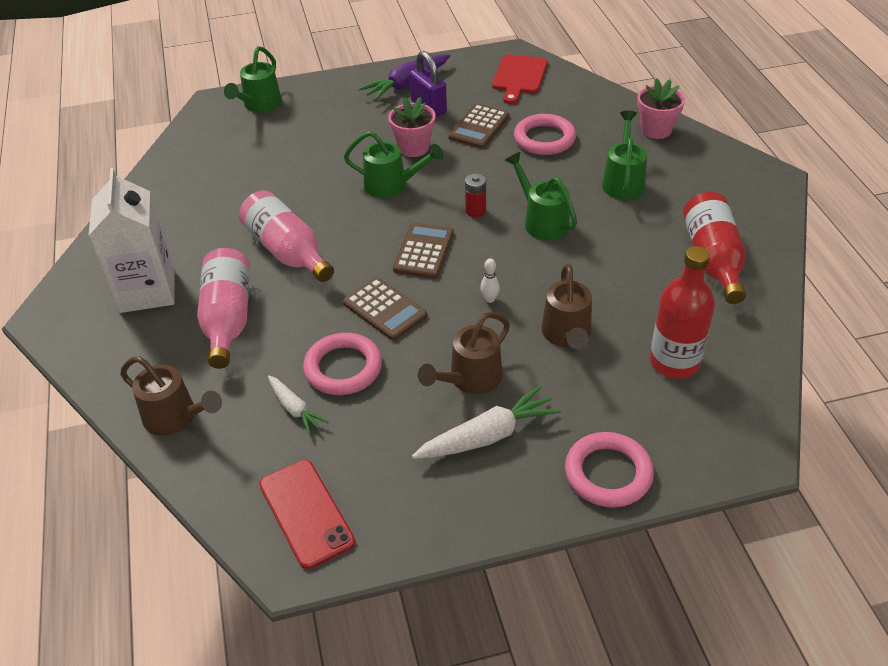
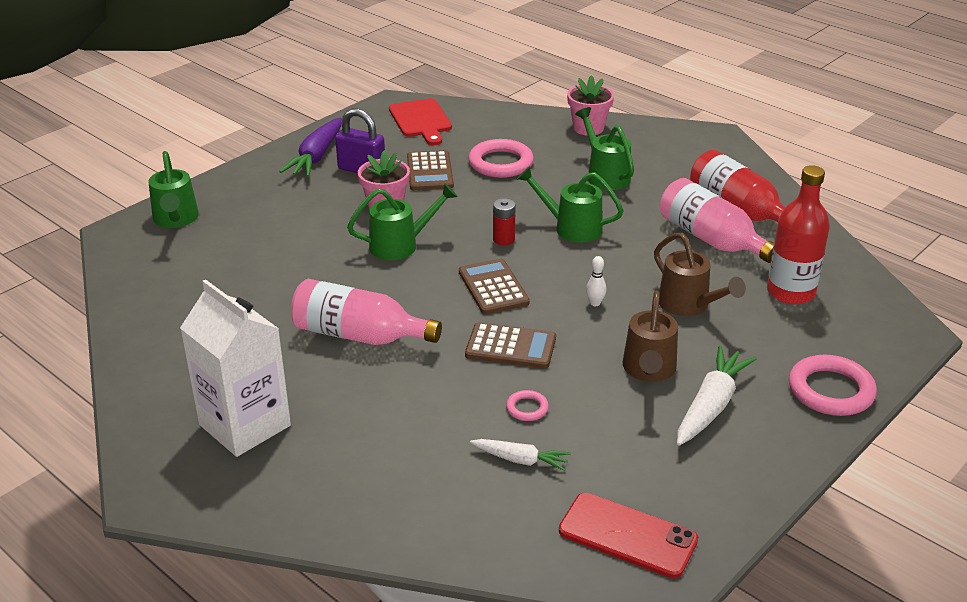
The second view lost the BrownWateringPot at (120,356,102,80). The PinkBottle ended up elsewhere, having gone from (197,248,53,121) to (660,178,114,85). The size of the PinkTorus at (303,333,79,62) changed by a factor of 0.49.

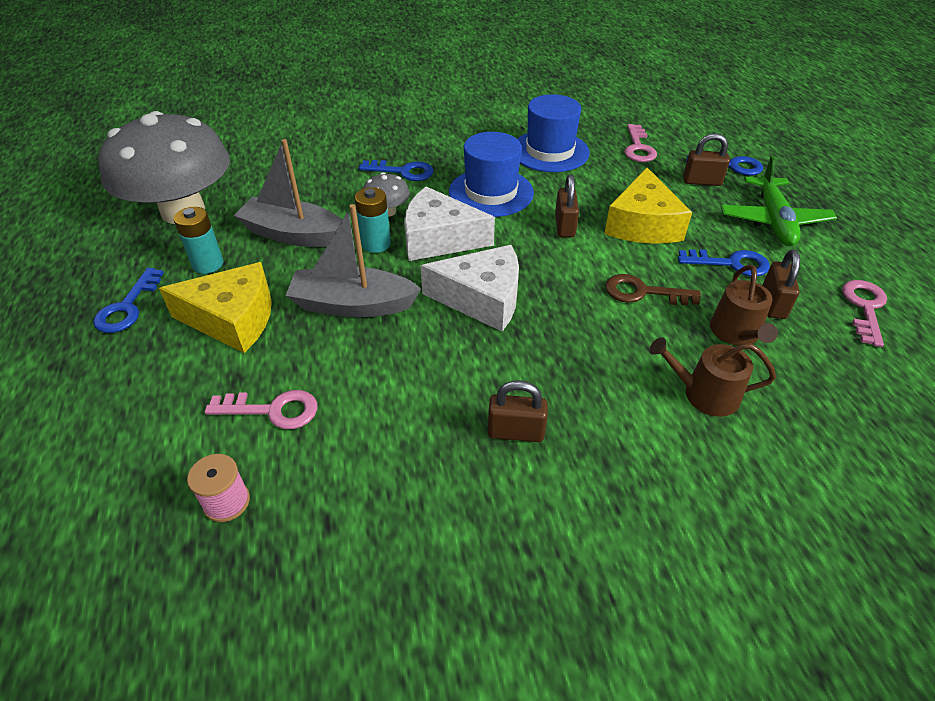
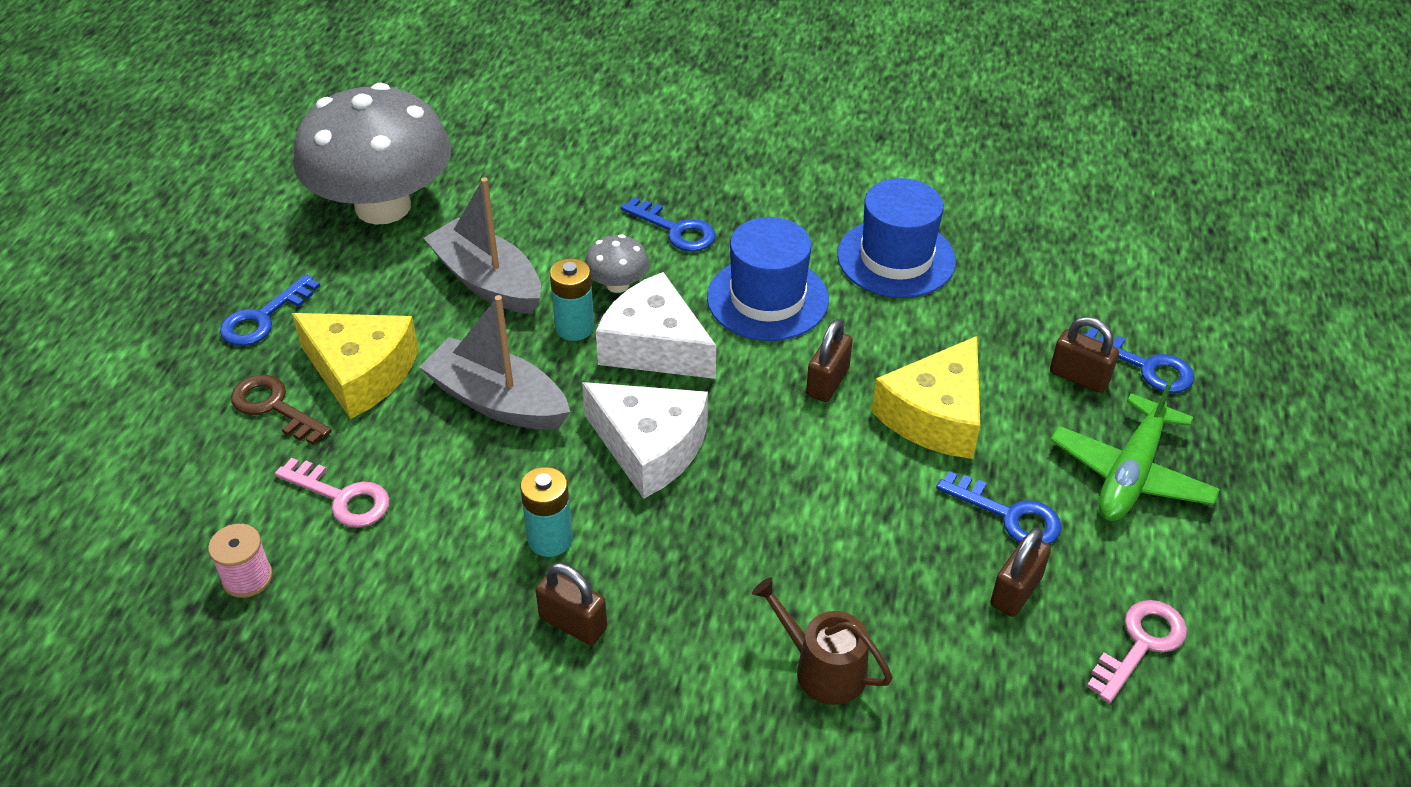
The second view lost the PinkLatchkey at (624,124,33,38). The second view lost the BrownWateringPot at (710,265,68,81). The TurquoiseAaBattery ended up elsewhere, having gone from (174,207,49,67) to (520,467,53,90). The BrownLatchkey ended up elsewhere, having gone from (605,274,96,31) to (231,375,101,70).

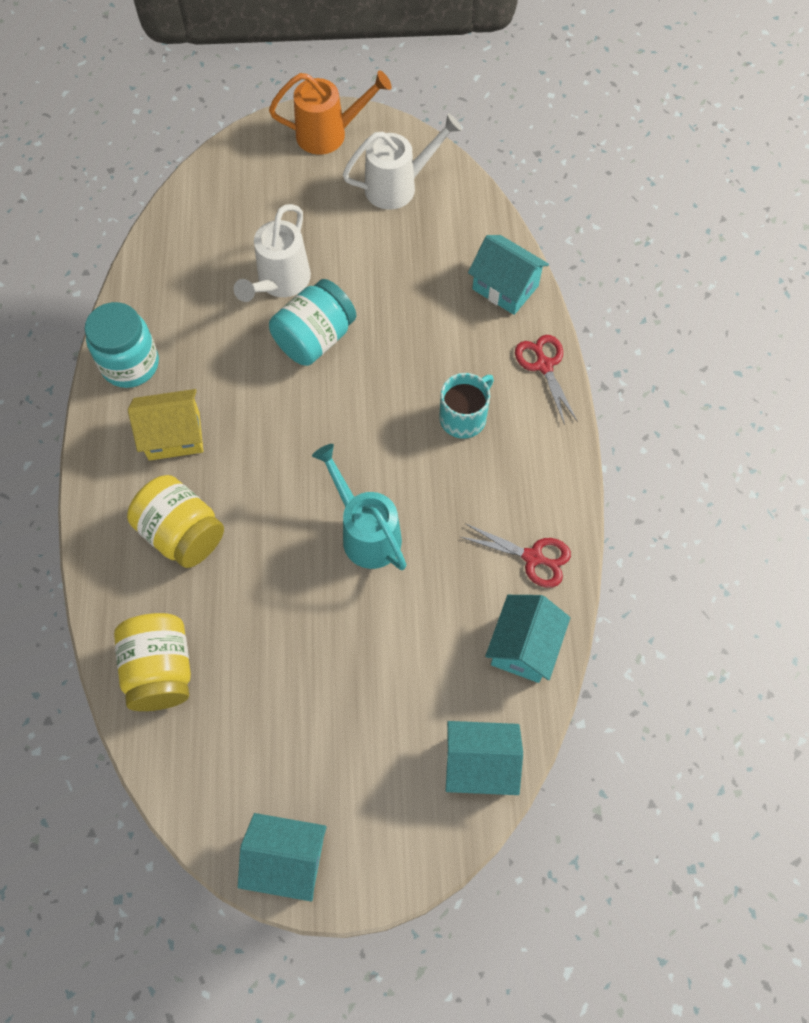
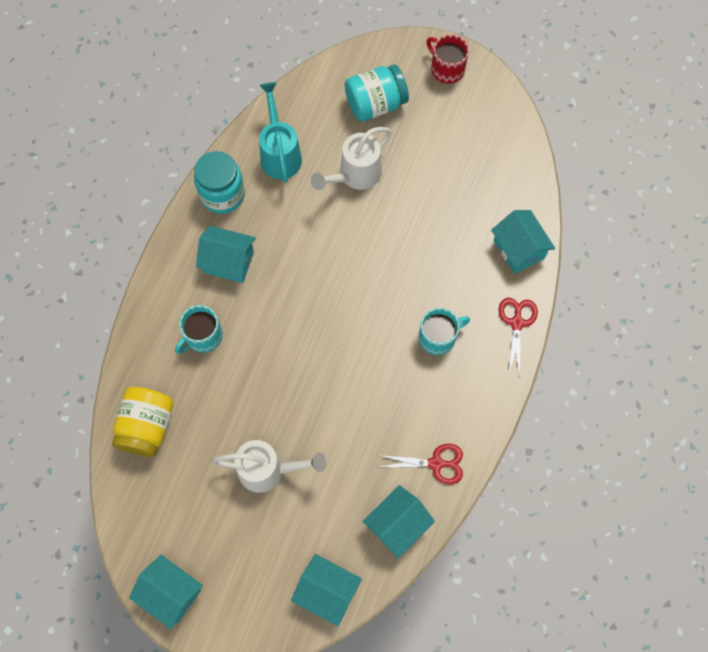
The TurquoiseJar ended up elsewhere, having gone from (269,279,87,87) to (345,64,64,58). The TurquoiseWateringPot ended up elsewhere, having gone from (312,444,94,126) to (259,82,43,101). The PureWhiteWateringPot ended up elsewhere, having gone from (342,113,120,97) to (212,440,114,53). Where the BrightYellowJar stood at (127,475,97,93), the TurquoiseCoffeeMug came to stand at (175,305,48,49). Where the OrangeWateringPot stood at (269,71,123,84), the RedCoffeeMug came to stand at (426,34,43,50). What was the BrightYellowHouse at (128,389,75,72) turned into the TurquoiseHouse at (196,226,60,57). The RedScissors at (461,523,110,65) ended up facing another way, 45 degrees counterclockwise from before.

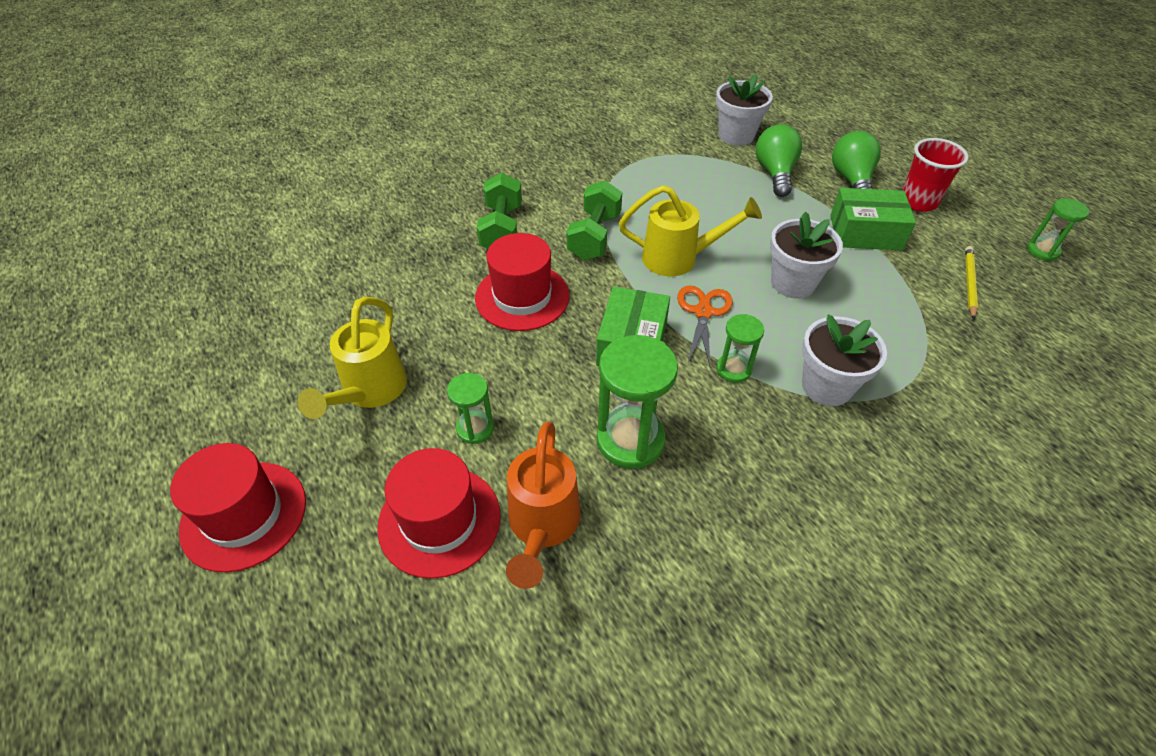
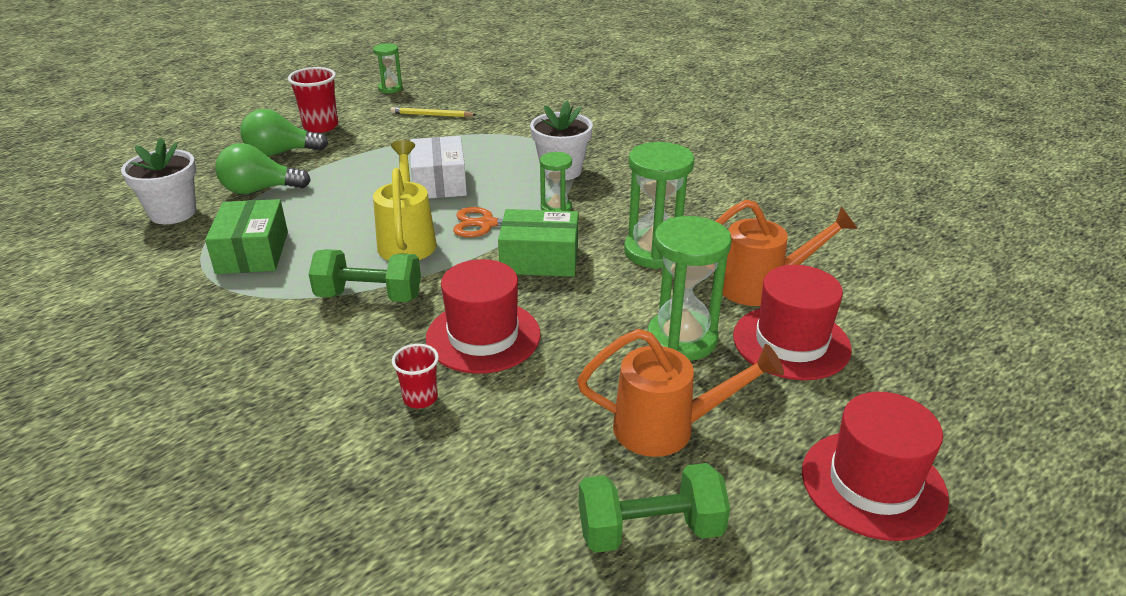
The second view gained the RedCup at (392,344,47,64). The LeafGreenFreeWeight ended up elsewhere, having gone from (477,173,45,76) to (579,463,151,90). The LeafGreenPackage ended up elsewhere, having gone from (830,188,86,62) to (205,199,83,75). Where the PureWhitePottedPlant stood at (770,211,73,87), the PureWhitePackage came to stand at (410,136,57,63). What was the BrightYellowWateringPot at (298,297,109,122) turned into the OrangeWateringPot at (577,329,207,128). The size of the LeafGreenSandglass at (447,373,47,71) changed by a factor of 1.79.

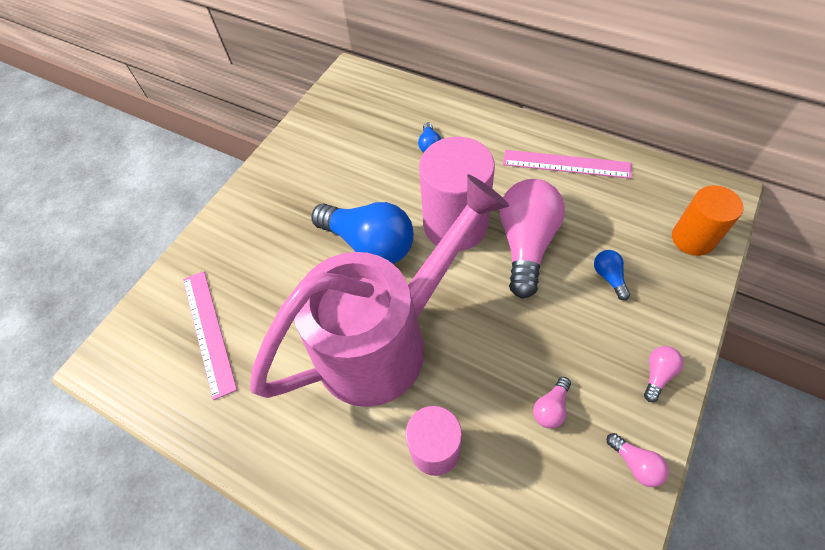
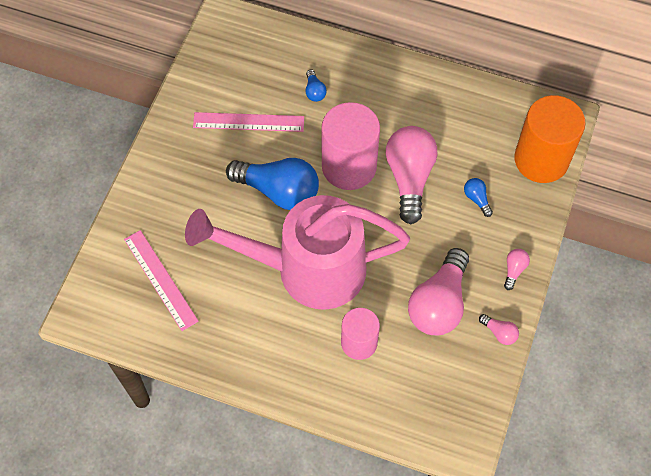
The PinkStraightedge ended up elsewhere, having gone from (503,150,129,29) to (193,112,111,20). The PinkWateringPot at (250,174,259,233) ended up facing another way, 135 degrees counterclockwise from before. The size of the PinkLightBulb at (533,377,38,51) changed by a factor of 2.35. The size of the OrangeSolidCylinder at (672,185,72,71) changed by a factor of 1.63.

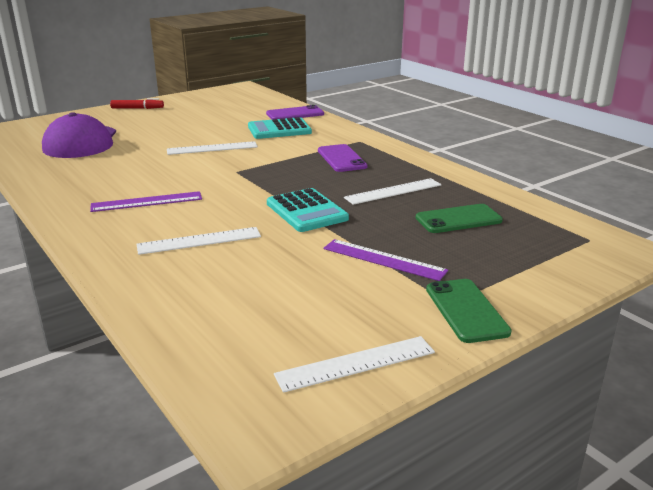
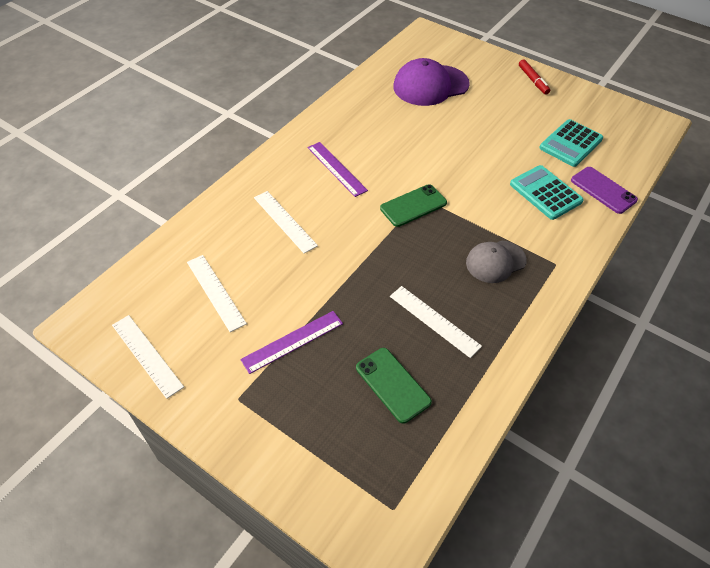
The PureWhiteStraightedge ended up elsewhere, having gone from (167,141,91,14) to (187,255,60,77). The TurquoiseCalculator ended up elsewhere, having gone from (267,188,82,44) to (539,119,64,48). The LeafGreenPhone ended up elsewhere, having gone from (426,279,86,64) to (380,184,67,43). Where the VioletPhone stood at (318,144,50,28), the GrayPeakedCap came to stand at (466,241,61,42). The VioletStraightedge at (323,239,125,42) ended up facing another way, 45 degrees clockwise from before.

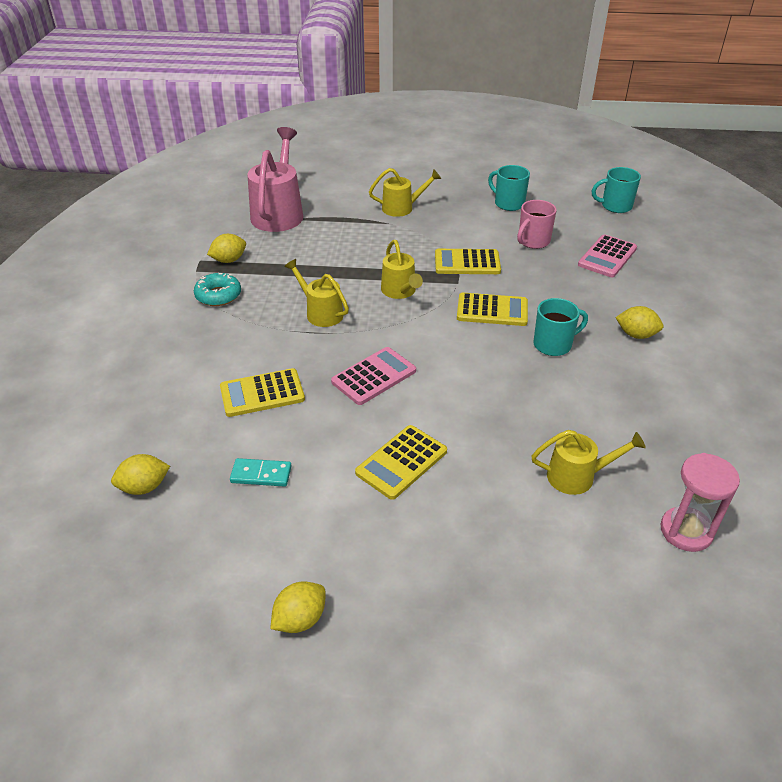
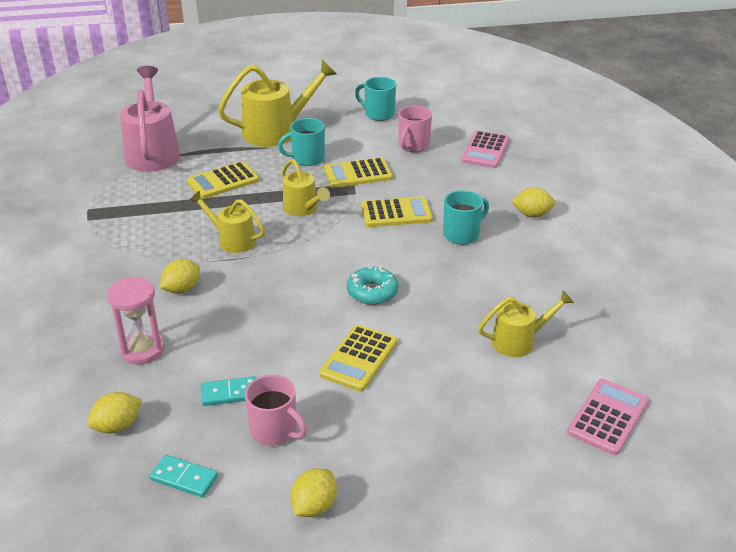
The second view gained the TurquoiseDominoPiece at (150,455,68,42). The second view gained the PinkCoffeeMug at (245,375,62,71). The TurquoiseDoughnut ended up elsewhere, having gone from (194,273,47,33) to (347,267,51,38). The BrightYellowCitrusFruit ended up elsewhere, having gone from (207,234,39,29) to (160,259,40,35). The BrightYellowCalculator ended up elsewhere, having gone from (220,368,85,49) to (187,161,72,38). The PinkCalculator ended up elsewhere, having gone from (331,347,85,58) to (567,379,82,76). The TurquoiseCoffeeMug ended up elsewhere, having gone from (592,167,49,46) to (278,118,47,48). The PinkSandglass ended up elsewhere, having gone from (660,453,80,99) to (107,276,58,89). The size of the BrightYellowWateringPot at (369,168,72,49) changed by a factor of 1.70.

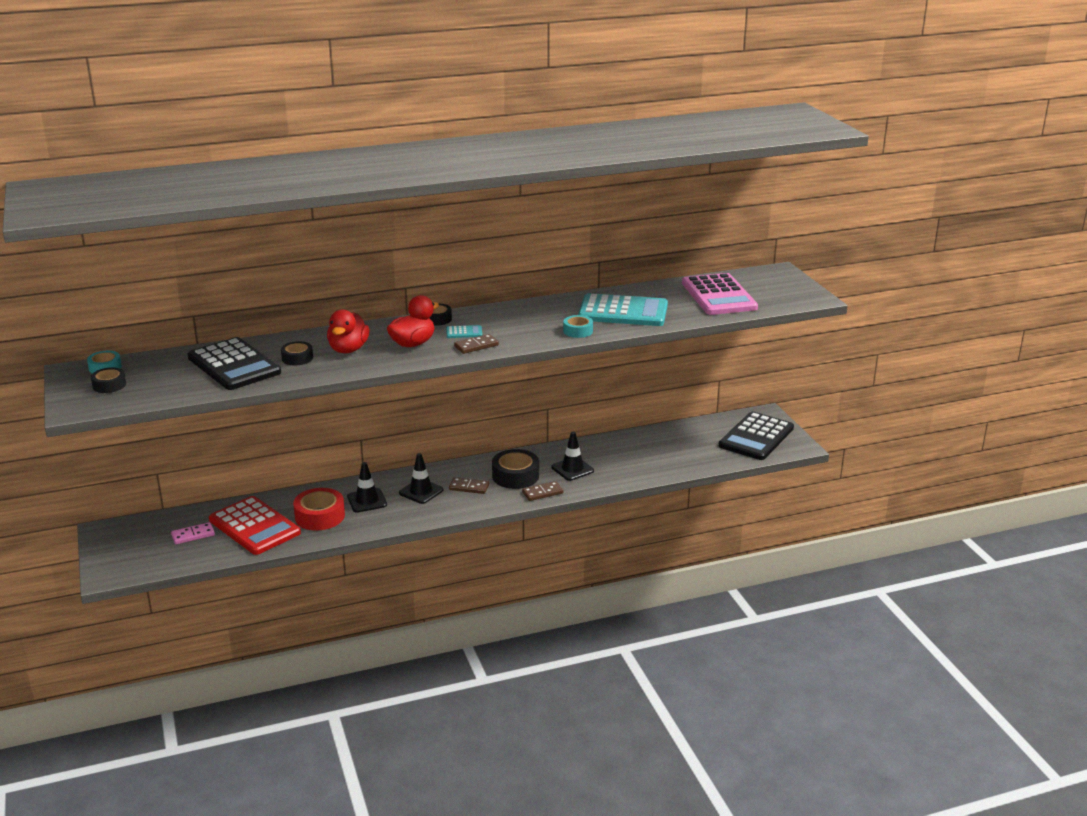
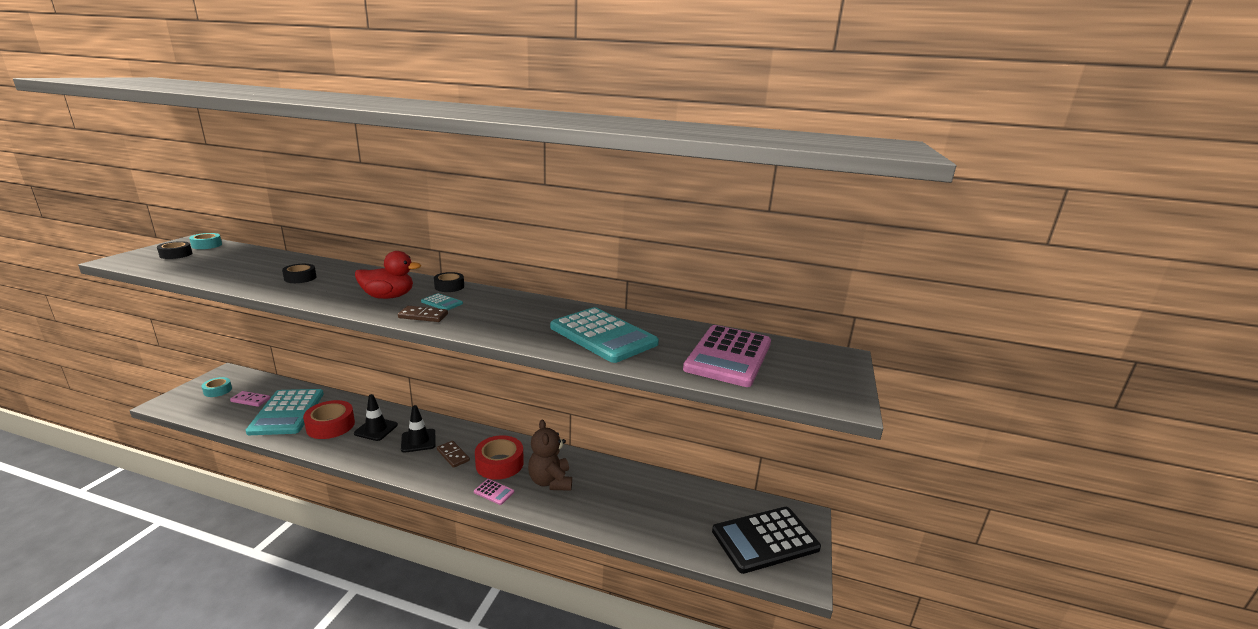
The second view lost the EbonyCalculator at (187,337,94,53). The second view lost the RedToyDuck at (327,309,42,44). The TurquoiseStickyTape ended up elsewhere, having gone from (563,315,30,23) to (202,377,30,20). Where the BrownDominoPiece stood at (522,481,41,20), the PinkCalculator came to stand at (474,479,40,26). Where the EbonyRoadCone stood at (552,432,42,49), the BrownTeddyBear came to stand at (528,419,44,72). What was the RedCalculator at (209,496,92,59) turned into the TurquoiseCalculator at (246,389,78,46). What was the EbonyStickyTape at (492,449,47,40) turned into the RedStickyTape at (475,435,49,45).

